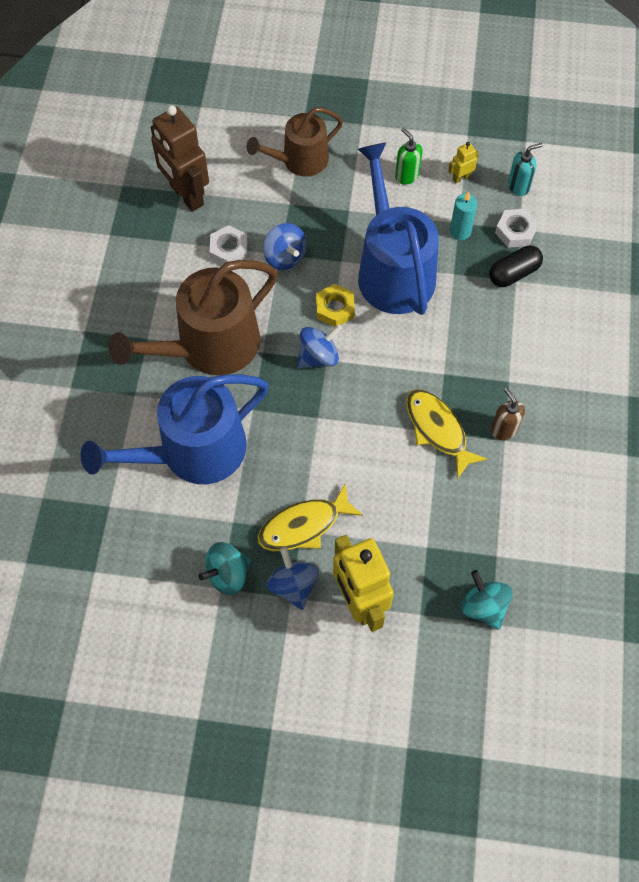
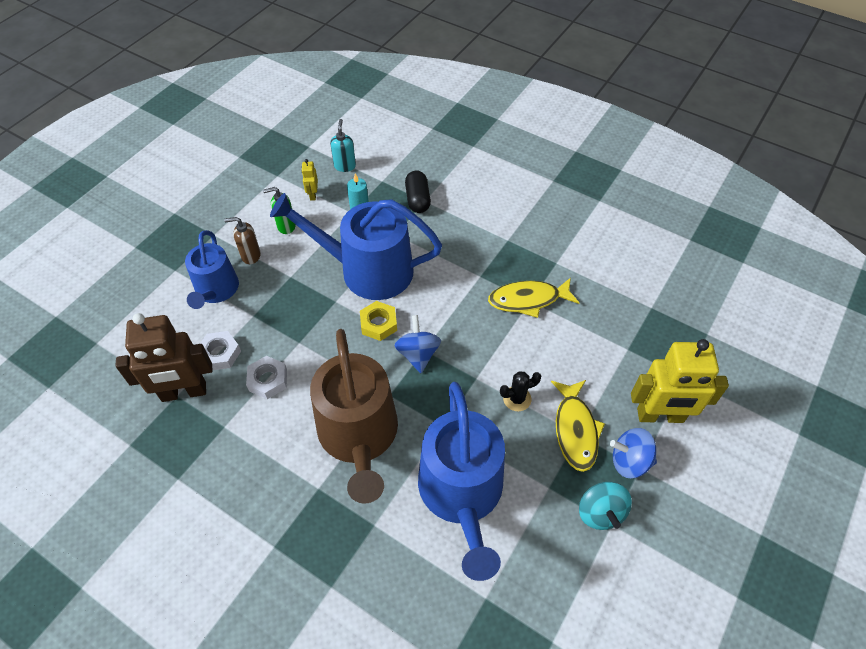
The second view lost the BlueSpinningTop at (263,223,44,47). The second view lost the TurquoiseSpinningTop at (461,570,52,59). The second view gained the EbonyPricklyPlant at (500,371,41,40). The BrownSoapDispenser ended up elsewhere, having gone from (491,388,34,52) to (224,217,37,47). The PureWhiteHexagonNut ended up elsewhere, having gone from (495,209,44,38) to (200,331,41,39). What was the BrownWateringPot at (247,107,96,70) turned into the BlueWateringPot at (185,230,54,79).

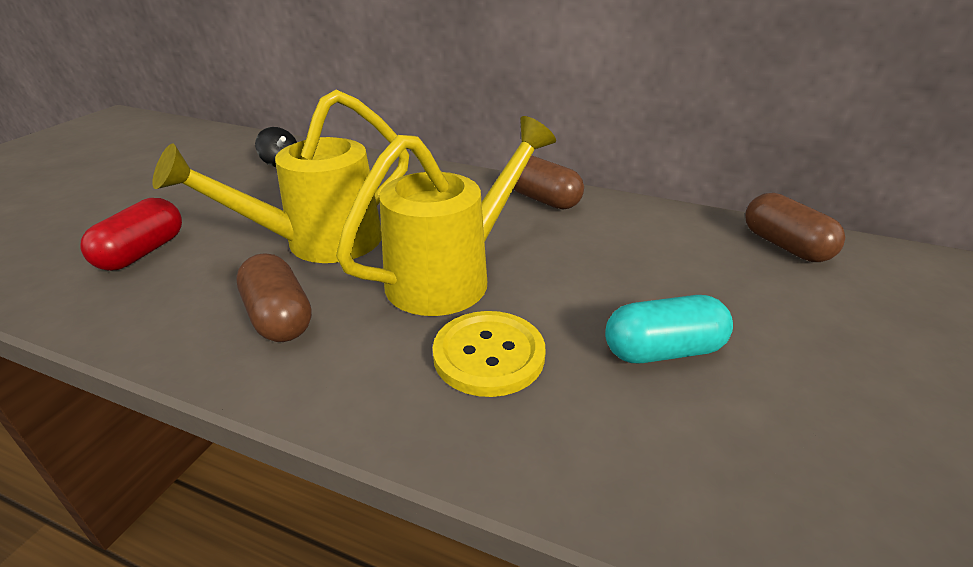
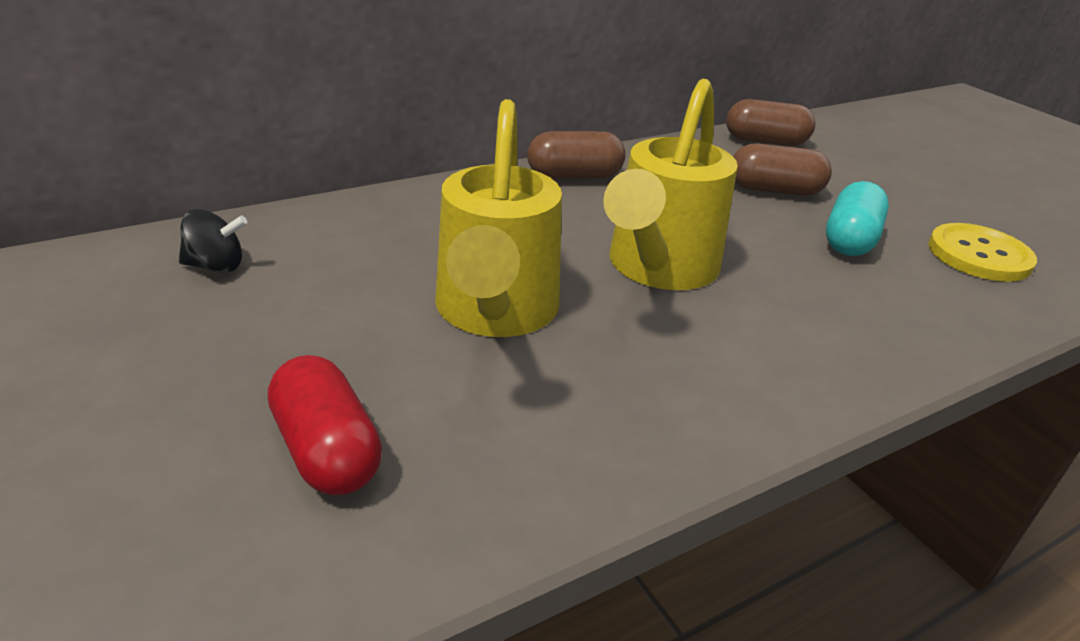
The BrownPillShape ended up elsewhere, having gone from (236,253,76,89) to (733,143,99,53). The BrightYellowSewingButton ended up elsewhere, having gone from (433,311,112,86) to (928,223,109,59). The BrightYellowWateringPot at (336,116,220,200) ended up facing another way, 150 degrees counterclockwise from before.

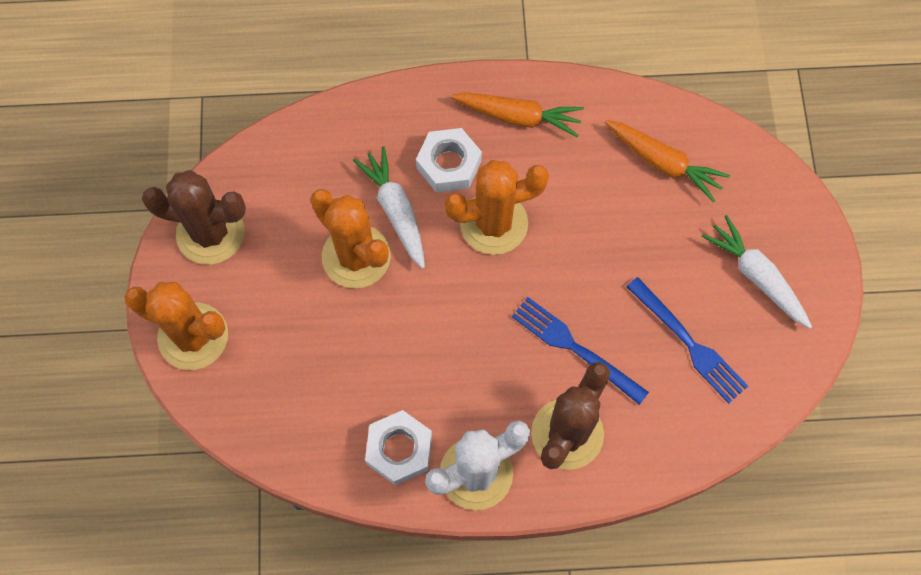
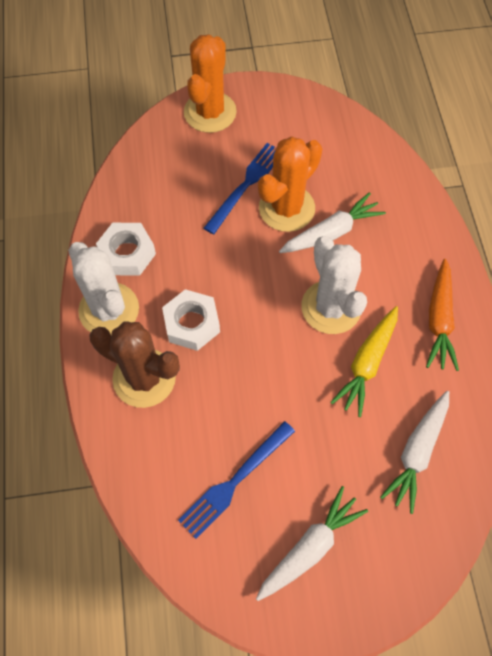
The second view lost the BrownPricklyPlant at (142,170,104,95). The second view gained the BrightYellowToyCarrot at (330,306,68,111). The PureWhiteHexagonNut ended up elsewhere, having gone from (416,128,66,65) to (162,289,58,62). The BlueDinnerFork ended up elsewhere, having gone from (512,297,137,108) to (204,143,72,91). What was the OrangePricklyPlant at (444,160,105,95) turned into the PureWhitePricklyPlant at (301,236,66,98). What was the OrangeToyCarrot at (605,120,125,82) turned into the PureWhiteToyCarrot at (380,391,69,123).

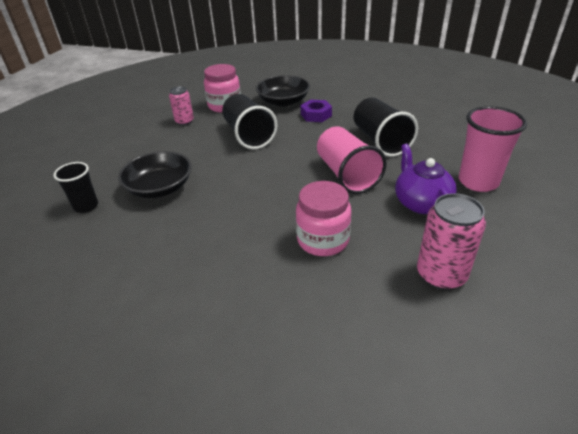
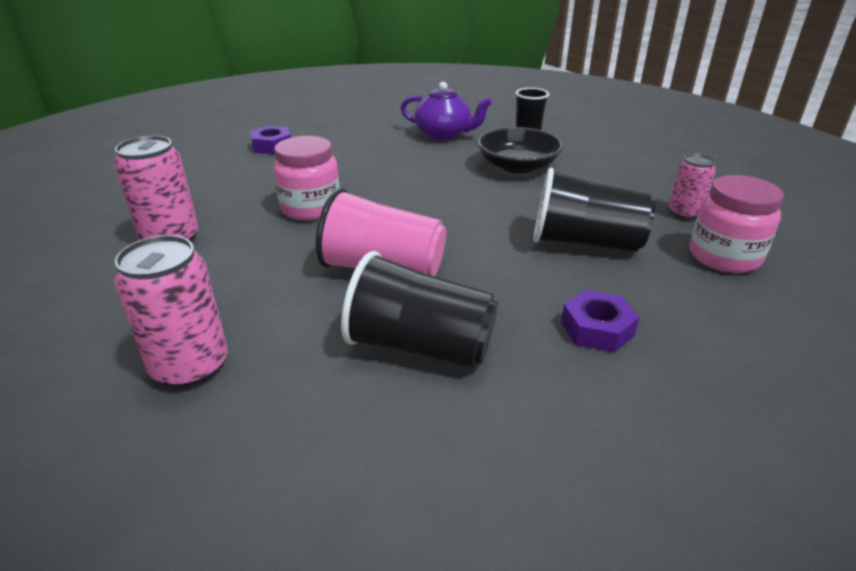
The second view lost the EbonyDeepDish at (256,75,54,32). The second view gained the VioletHexagonNut at (250,126,41,28). The VioletTeaPot ended up elsewhere, having gone from (395,144,62,70) to (401,82,91,58). Where the PinkCup stood at (459,106,68,86), the PinkTin came to stand at (114,235,114,153).

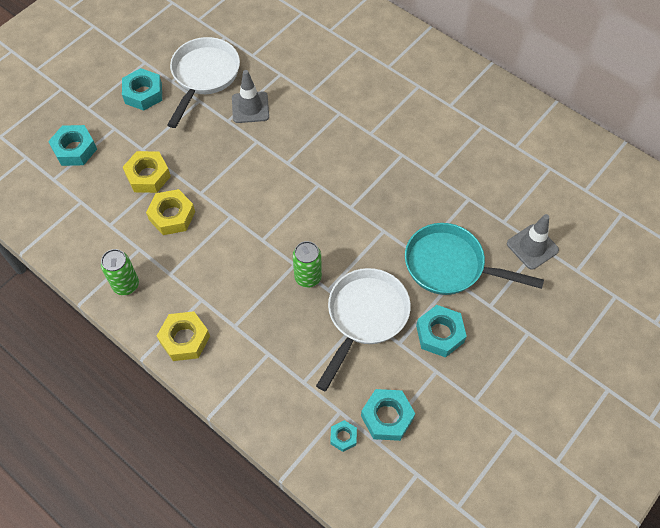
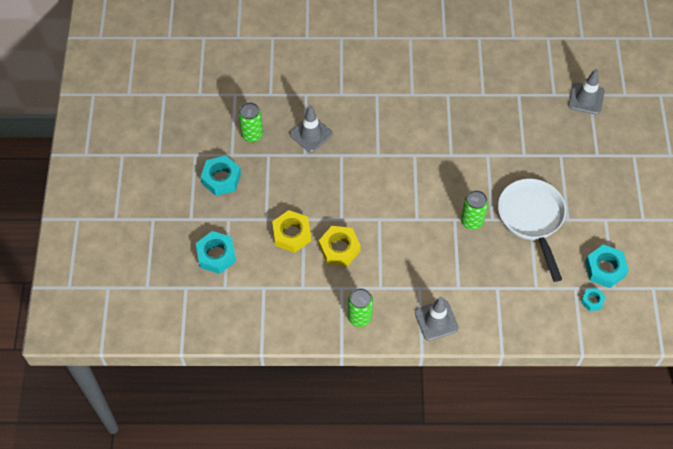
The second view lost the TurquoisePan at (405,223,139,72). The second view lost the TurquoiseHexagonNut at (416,305,51,53). Where the BrightYellowHexagonNut stood at (157,311,53,50), the GrayRoadCone came to stand at (415,297,43,44). Where the PureWhitePan stood at (167,37,73,91), the LeafGreenTin came to stand at (238,102,25,40).

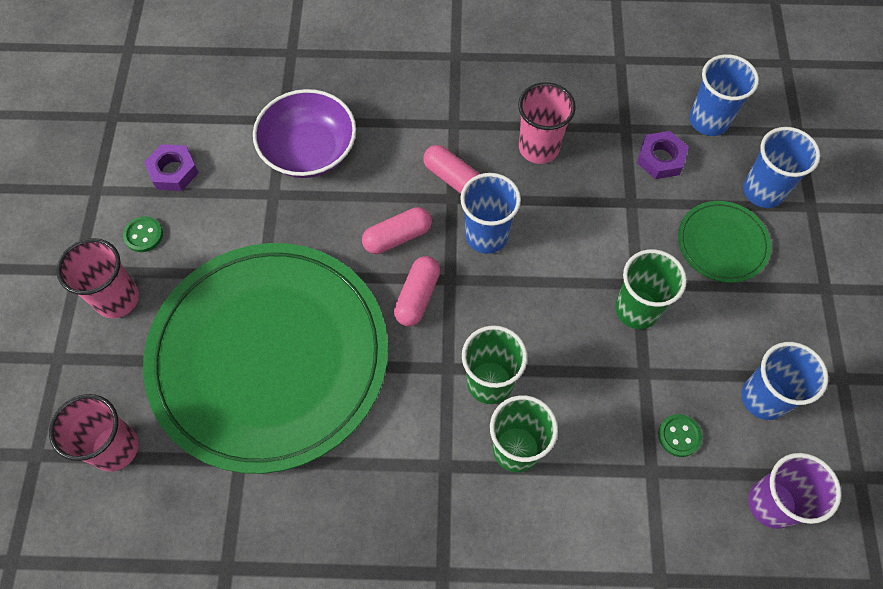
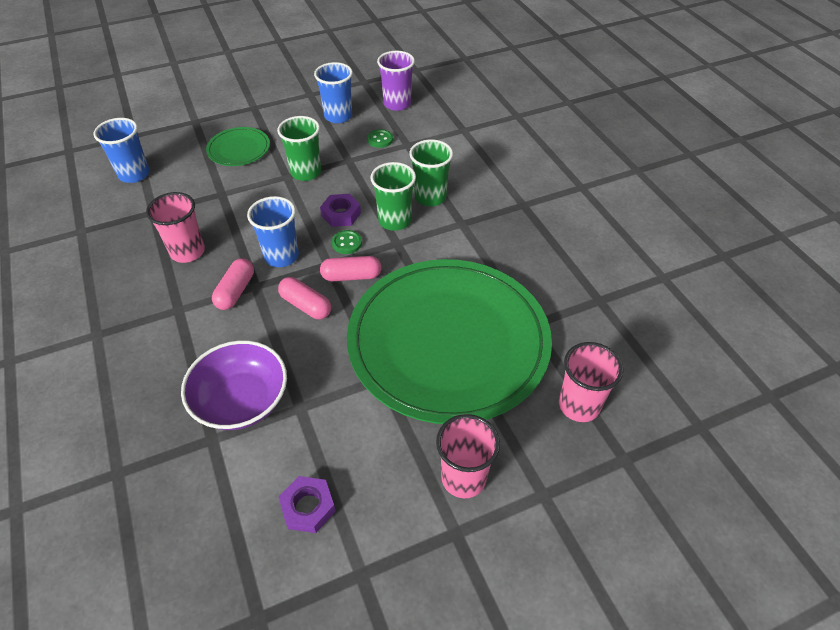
The second view lost the BlueCup at (743,127,77,81). The LeafGreenSewingButton ended up elsewhere, having gone from (123,216,40,36) to (332,230,30,24). The VioletHexagonNut ended up elsewhere, having gone from (637,131,52,48) to (320,194,41,33).

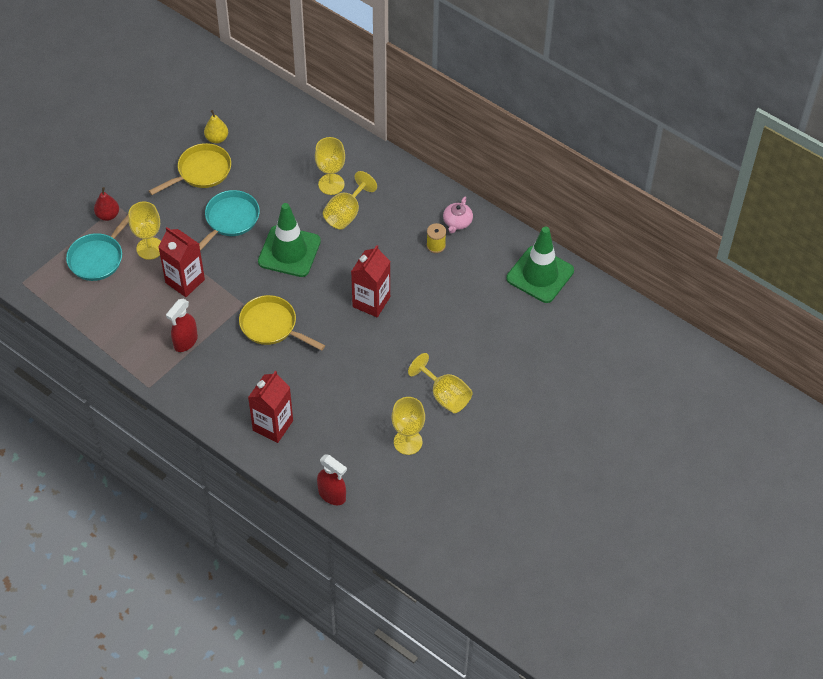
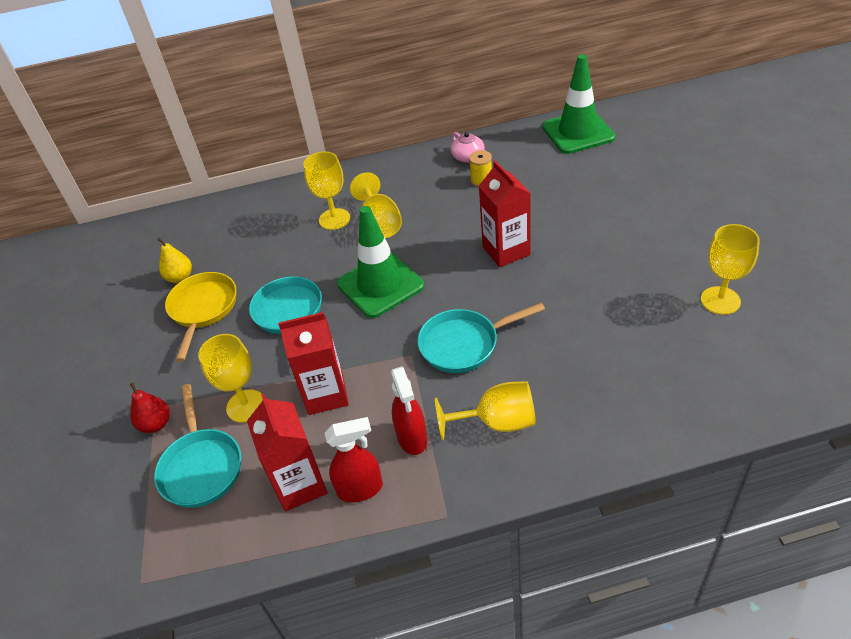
The RedJuiceCarton ended up elsewhere, having gone from (248,371,45,72) to (247,394,81,117). The RedSprayCleaner ended up elsewhere, having gone from (317,454,30,51) to (325,417,58,86). The BrightYellowChalice ended up elsewhere, having gone from (408,353,65,60) to (435,381,101,59). What was the BrightYellowPan at (239,295,86,56) turned into the TurquoisePan at (417,303,128,70).

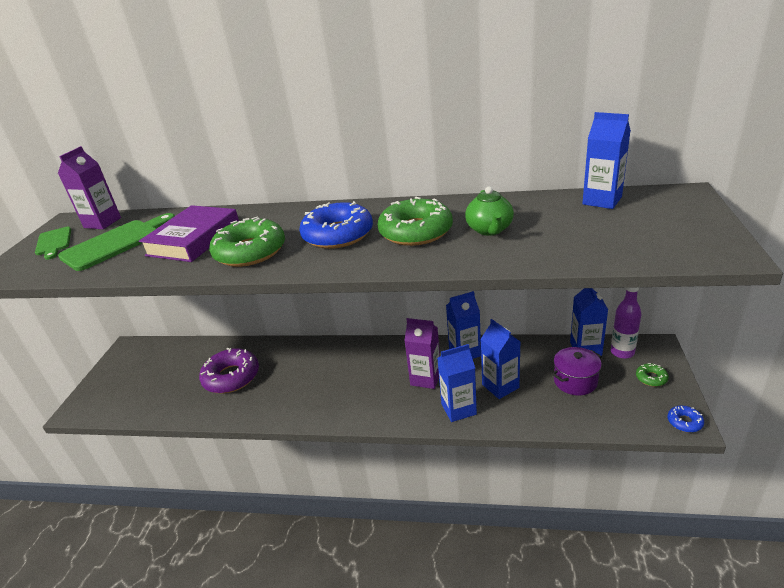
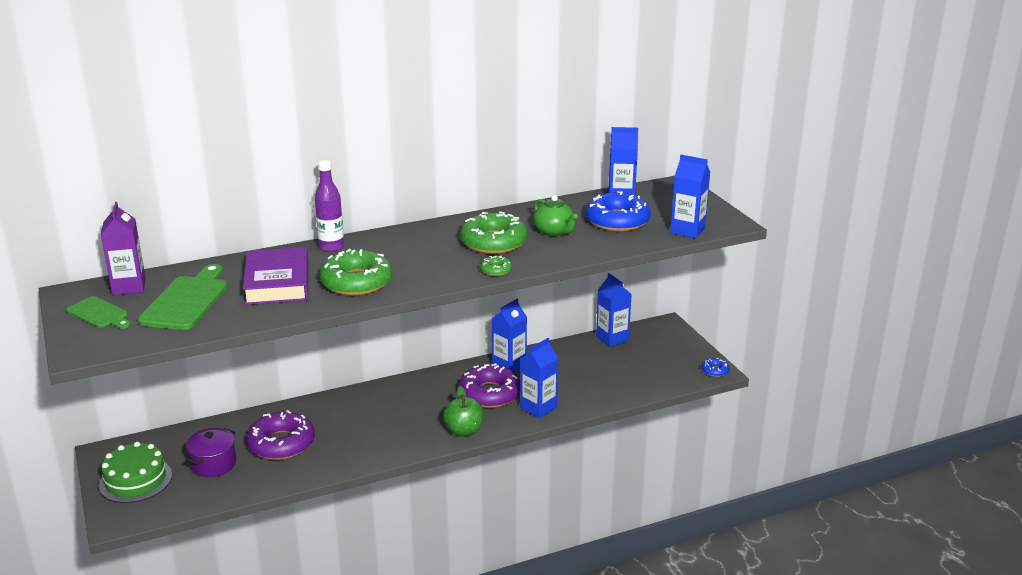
The second view gained the LeafGreenLayerCake at (99,442,73,61). The second view gained the LeafGreenAppleFruit at (443,386,41,51). The BlueDoughnut ended up elsewhere, having gone from (300,201,73,48) to (585,191,66,41). The BlueJuiceCarton ended up elsewhere, having gone from (481,319,40,80) to (670,155,40,83). The VioletStockpot ended up elsewhere, having gone from (552,347,50,48) to (186,428,50,49). The VioletBottle ended up elsewhere, having gone from (611,287,31,72) to (315,160,29,92). The LeafGreenDoughnut ended up elsewhere, having gone from (636,363,33,24) to (480,256,32,20). Where the VioletJuiceCarton stood at (404,318,36,71), the VioletDoughnut came to stand at (459,363,61,45).

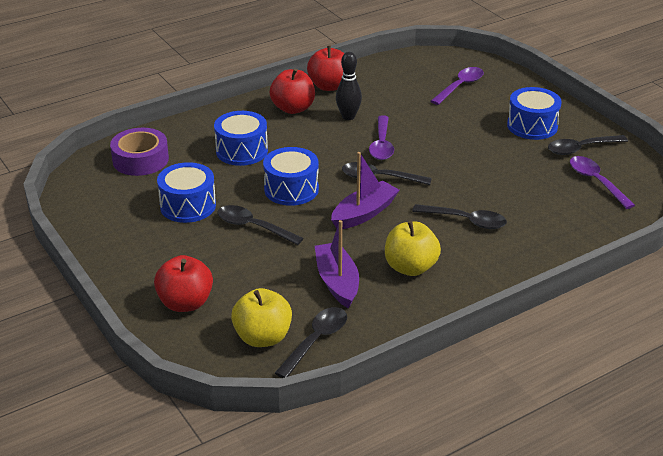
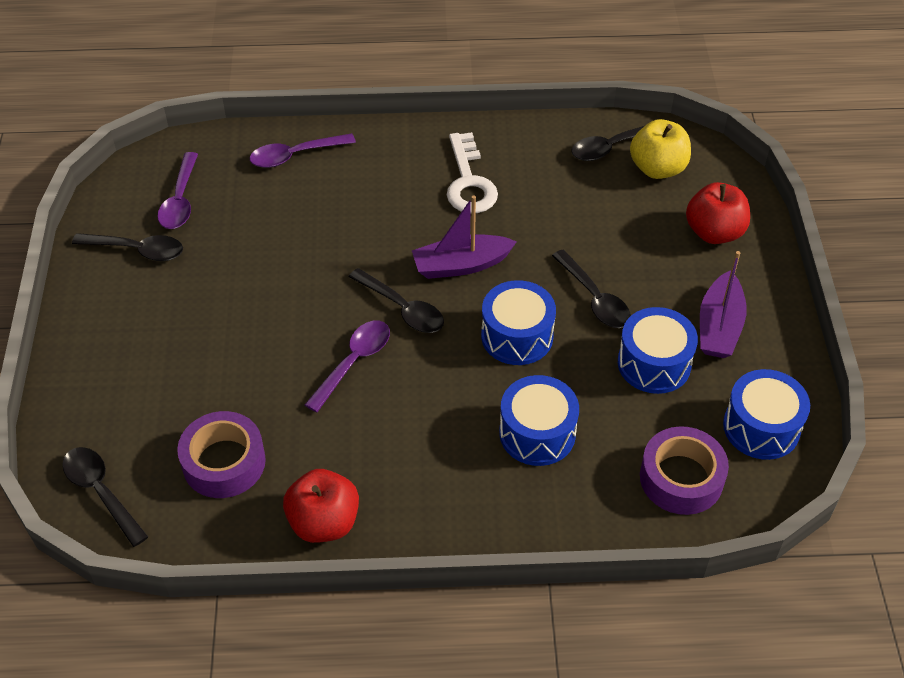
The second view lost the RedAppleFruit at (270,68,45,46). The second view lost the EbonyTenpin at (336,52,26,68). The second view gained the VioletStickyTape at (177,411,89,87). The VioletSailboat ended up elsewhere, having gone from (315,220,44,88) to (700,251,47,107). The EbonySpoon ended up elsewhere, having gone from (412,204,95,25) to (62,447,86,100). The VioletSpoon ended up elsewhere, having gone from (431,67,53,38) to (250,133,106,35). The BlueDrum ended up elsewhere, having gone from (507,87,55,53) to (723,369,87,91). Where the BrightYellowAppleFruit stood at (385,221,56,55), the PureWhiteLatchkey came to stand at (447,132,51,81).

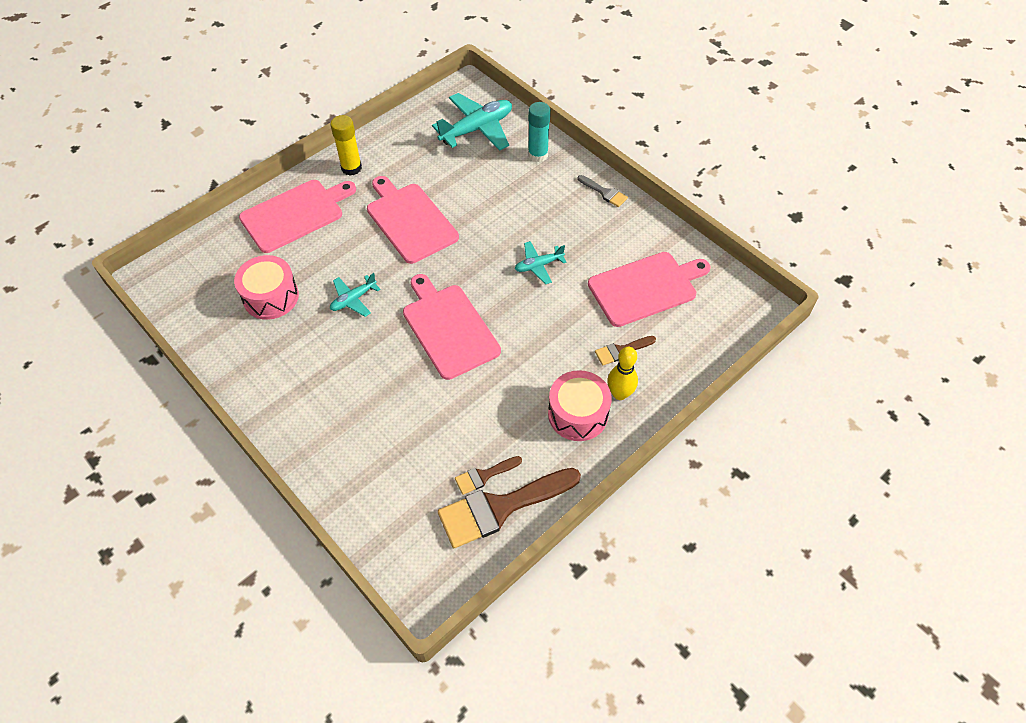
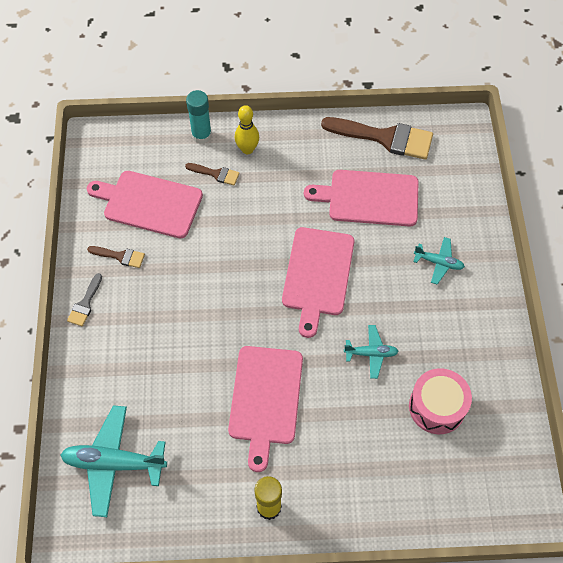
The second view lost the PinkDrum at (548,370,64,71). The PinkBreadBoard ended up elsewhere, having gone from (239,180,117,73) to (304,170,115,57). The BrownPaintBrush ended up elsewhere, having gone from (455,456,67,39) to (87,246,58,22). The TurquoiseToyPlane ended up elsewhere, having gone from (515,241,52,43) to (413,237,52,48). The TurquoiseGlue ended up elsewhere, having gone from (528,102,23,60) to (186,90,26,54). The GrayPaintBrush at (578,175,50,32) ended up facing another way, 150 degrees counterclockwise from before.

